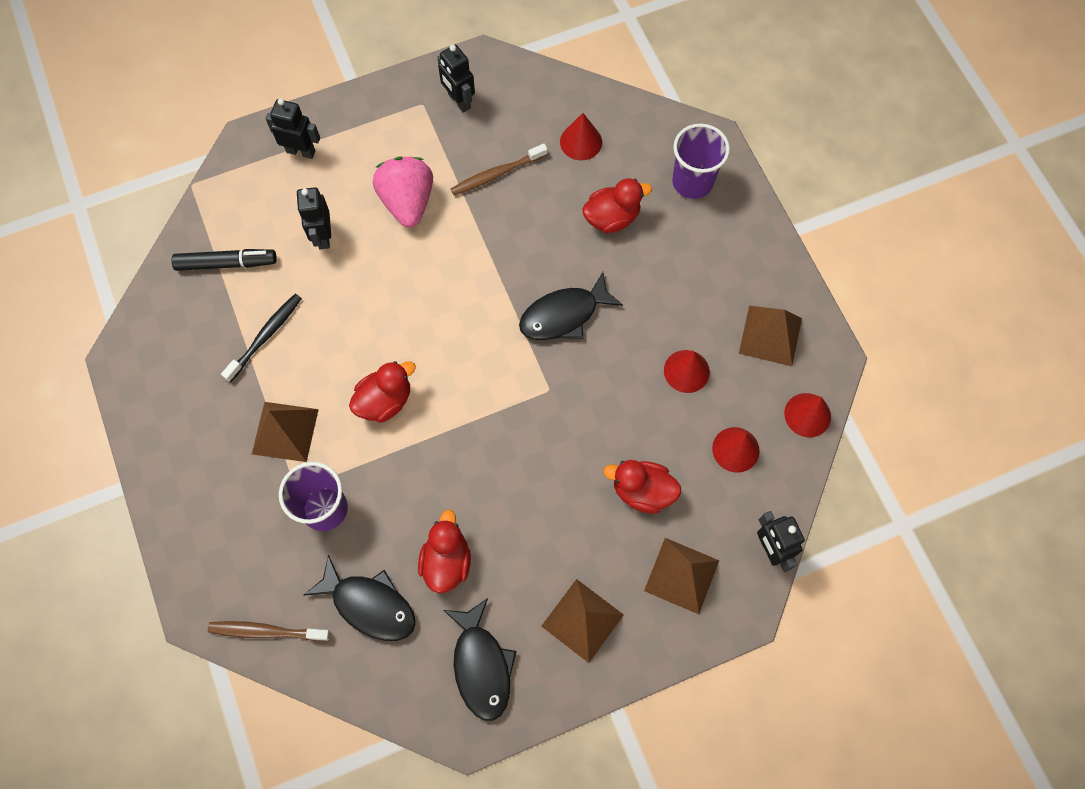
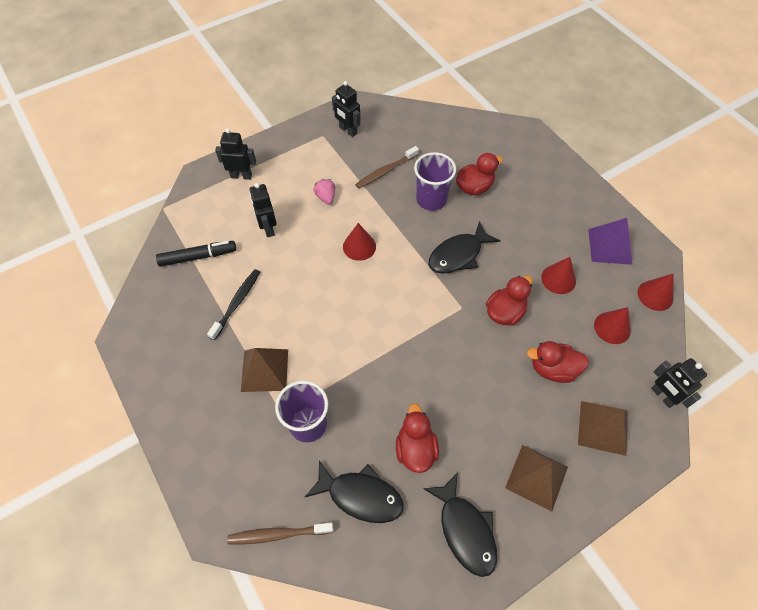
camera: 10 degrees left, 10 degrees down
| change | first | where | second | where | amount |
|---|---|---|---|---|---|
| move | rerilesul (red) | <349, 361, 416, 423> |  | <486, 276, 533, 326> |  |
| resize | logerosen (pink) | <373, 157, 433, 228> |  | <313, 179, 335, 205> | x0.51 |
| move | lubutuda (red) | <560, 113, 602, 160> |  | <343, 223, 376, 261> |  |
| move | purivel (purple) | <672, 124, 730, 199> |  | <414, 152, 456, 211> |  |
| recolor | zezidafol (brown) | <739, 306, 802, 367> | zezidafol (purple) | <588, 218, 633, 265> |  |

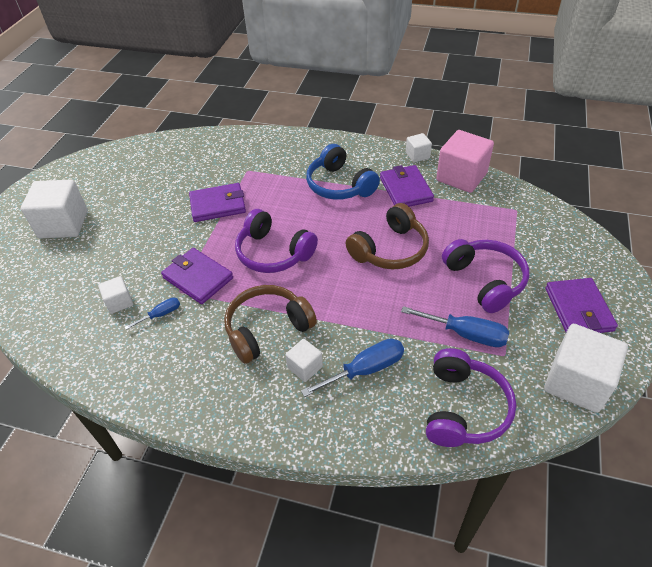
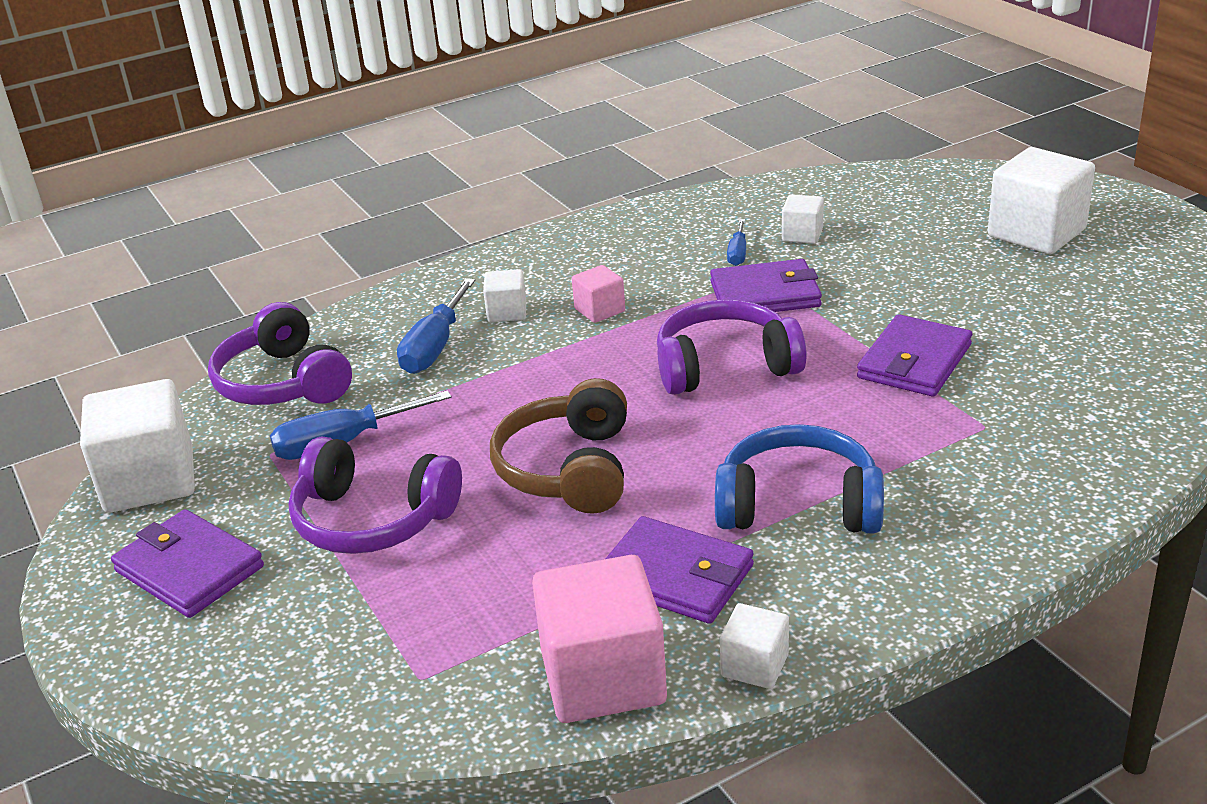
camera: 135 degrees right, 15 degrees down
| change | first | where | second | where | amount |
|---|---|---|---|---|---|
| replace | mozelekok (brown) | <224, 285, 317, 364> | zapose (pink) | <572, 265, 625, 323> |  |

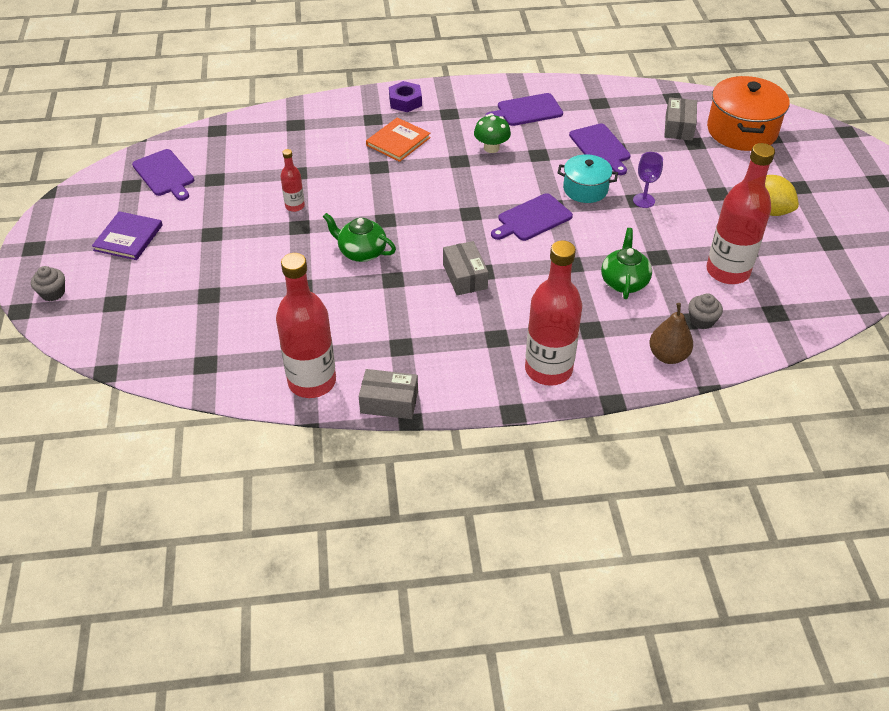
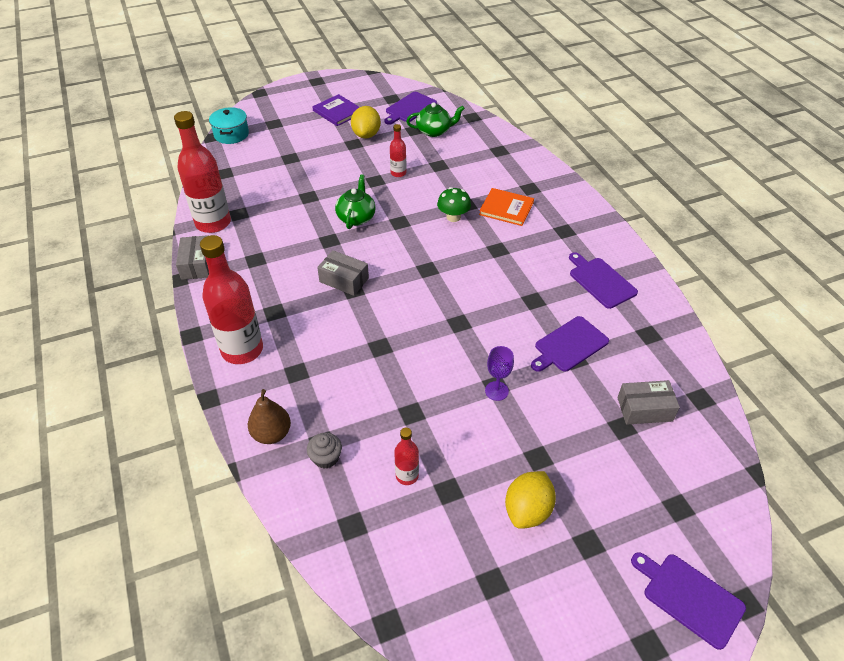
camera: 75 degrees right, 0 degrees up
| change | first | where | second | where | amount |
|---|---|---|---|---|---|
| delete | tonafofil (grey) | <31, 266, 65, 301> |  |  |  |
| rotate | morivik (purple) | <92, 211, 163, 260> |  | <312, 94, 359, 126> | 45 degrees clockwise |
| delete | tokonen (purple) | <389, 81, 422, 112> |  |  |  |
| rotate | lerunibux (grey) | <443, 241, 488, 295> |  | <317, 250, 369, 296> | 60 degrees clockwise |
| move | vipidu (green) | <474, 114, 511, 153> |  | <437, 187, 471, 222> |  |
| move | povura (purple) | <491, 193, 573, 241> |  | <631, 552, 746, 650> |  |
| move | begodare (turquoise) | <558, 154, 618, 203> |  | <209, 107, 249, 144> |  |
| move | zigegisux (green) | <601, 228, 652, 299> |  | <406, 102, 465, 137> |  |
| resize | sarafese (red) | <706, 143, 775, 284> |  | <394, 428, 419, 485> | x0.48 |
| delete | begodare (orange) | <707, 76, 790, 151> |  |  |  |
| insert |  |  | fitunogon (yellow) | <351, 106, 381, 139> |  |

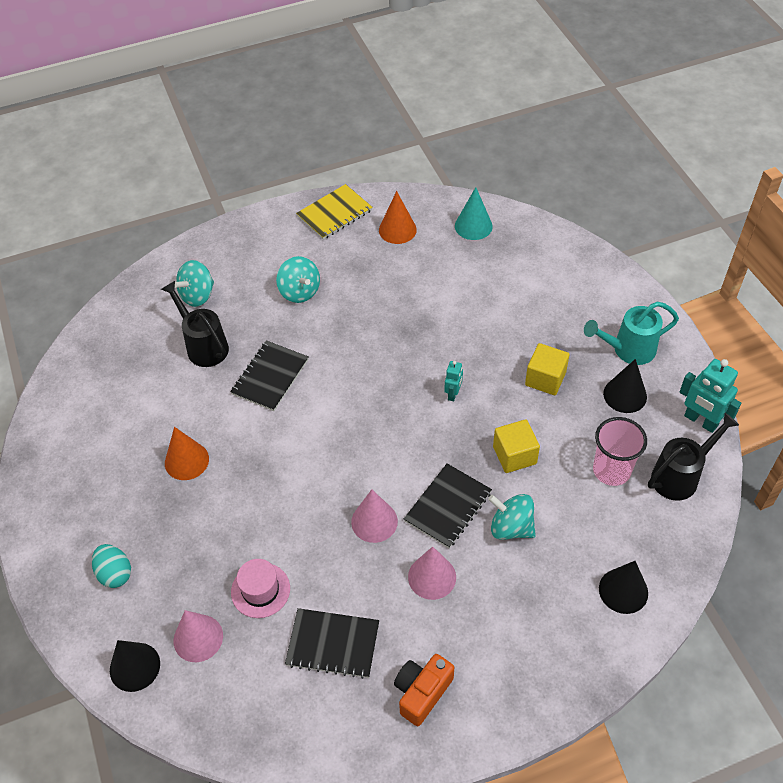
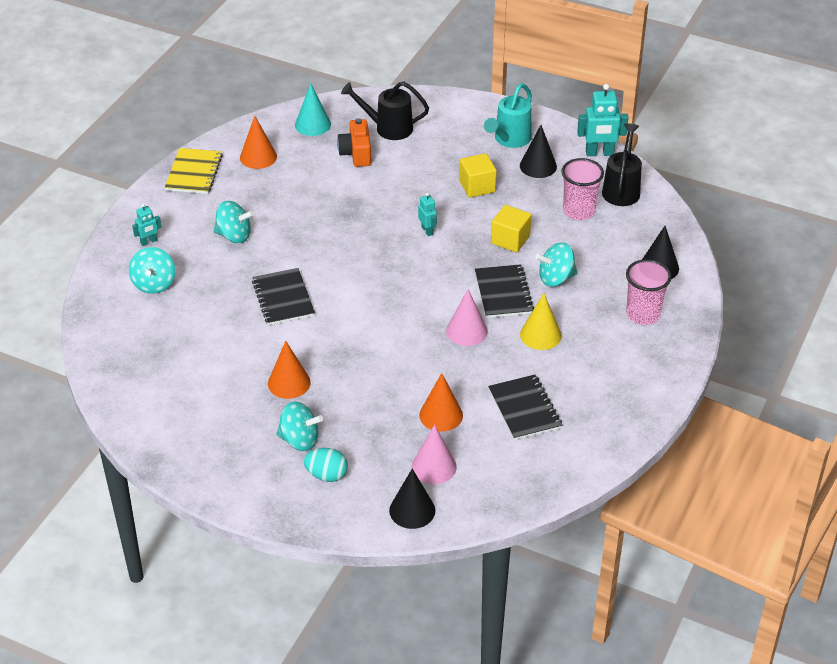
camera: 45 degrees left, 10 degrees down
| change | first | where | second | where | amount |
|---|---|---|---|---|---|
| move | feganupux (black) | <161, 281, 229, 367> |  | <341, 82, 429, 140> |  |
| replace | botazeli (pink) | <231, 559, 290, 618> | lubutuda (orange) | <419, 373, 463, 432> |  |
| rotate | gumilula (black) | <285, 608, 379, 679> |  | <488, 375, 562, 440> | 75 degrees counterclockwise |
| move | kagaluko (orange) | <394, 654, 454, 726> |  | <337, 118, 371, 167> |  |
| recolor | lubutuda (pink) | <408, 547, 456, 600> | lubutuda (yellow) | <520, 293, 562, 350> |  |
| insert |  |  | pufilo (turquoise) | <132, 204, 161, 246> |  |
| insert |  |  | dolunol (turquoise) | <276, 401, 323, 451> |  |
| insert |  |  | purivel (pink) | <626, 259, 672, 325> |  |

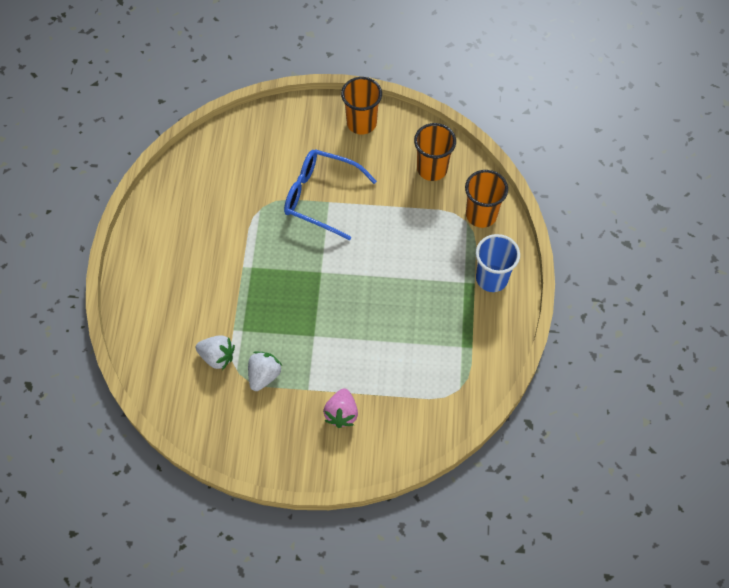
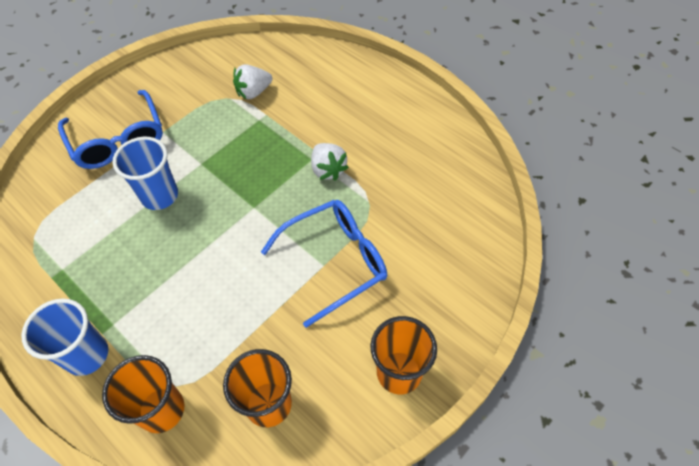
camera: 130 degrees right, 5 degrees down
| change | first | where | second | where | amount |
|---|---|---|---|---|---|
| move | logerosen (white) | <248, 351, 282, 391> |  | <311, 143, 349, 181> |  |
| replace | logerosen (pink) | <323, 388, 358, 428> | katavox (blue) | <58, 90, 163, 169> |  |
| insert |  |  | purivel (blue) | <113, 137, 178, 210> |  |

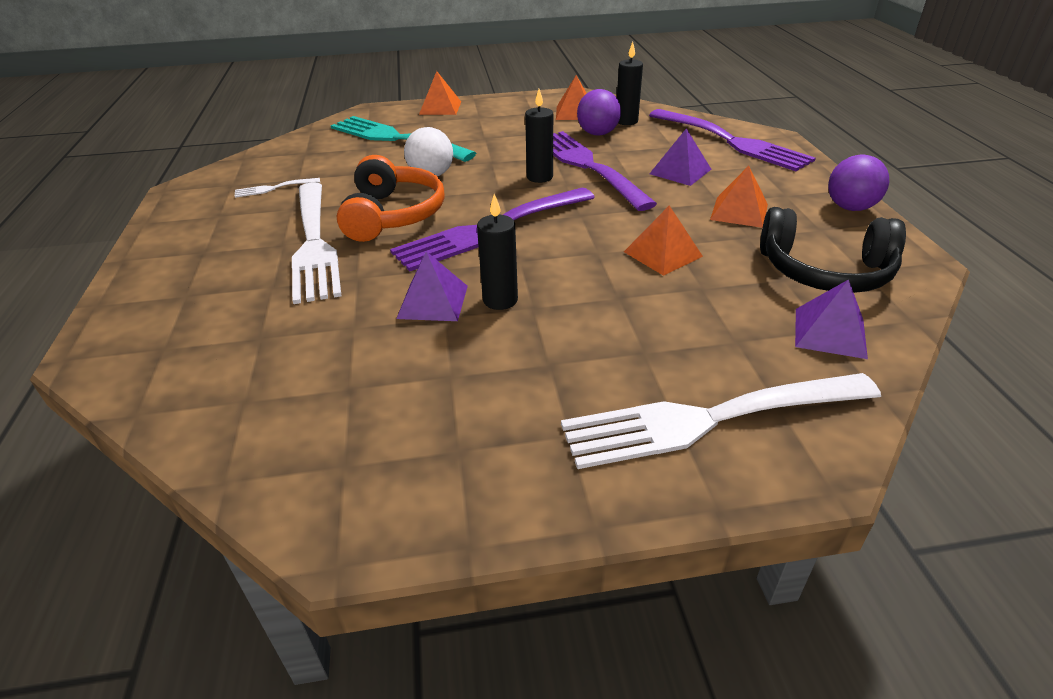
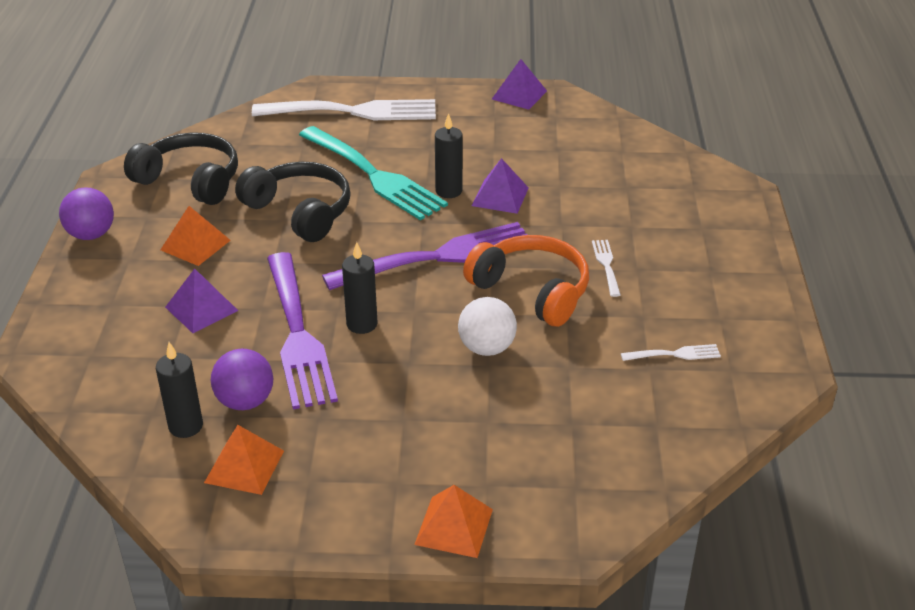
camera: 170 degrees left, 0 degrees up
| change | first | where | second | where | amount |
|---|---|---|---|---|---|
| resize | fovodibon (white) | <292, 182, 342, 304> |  | <592, 240, 621, 297> | x0.42 |
| move | fovodibon (turquoise) | <331, 116, 476, 162> |  | <299, 126, 448, 220> |  |
| rotate | mozelekok (orange) | <337, 155, 445, 242> |  | <463, 235, 589, 327> | 120 degrees clockwise |
| replace | zezidafol (orange) | <624, 205, 703, 276> | mozelekok (black) | <235, 162, 351, 242> |  |
| delete | fovodibon (purple) | <649, 109, 816, 171> |  |  |  |
| move | zezidafol (purple) | <795, 279, 868, 359> |  | <492, 59, 547, 110> |  |

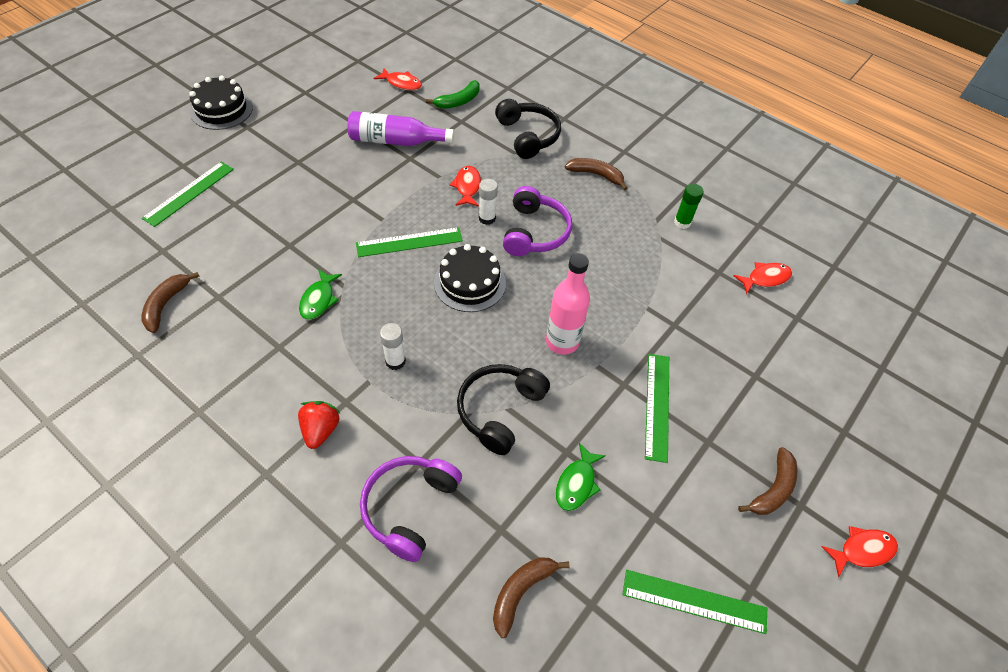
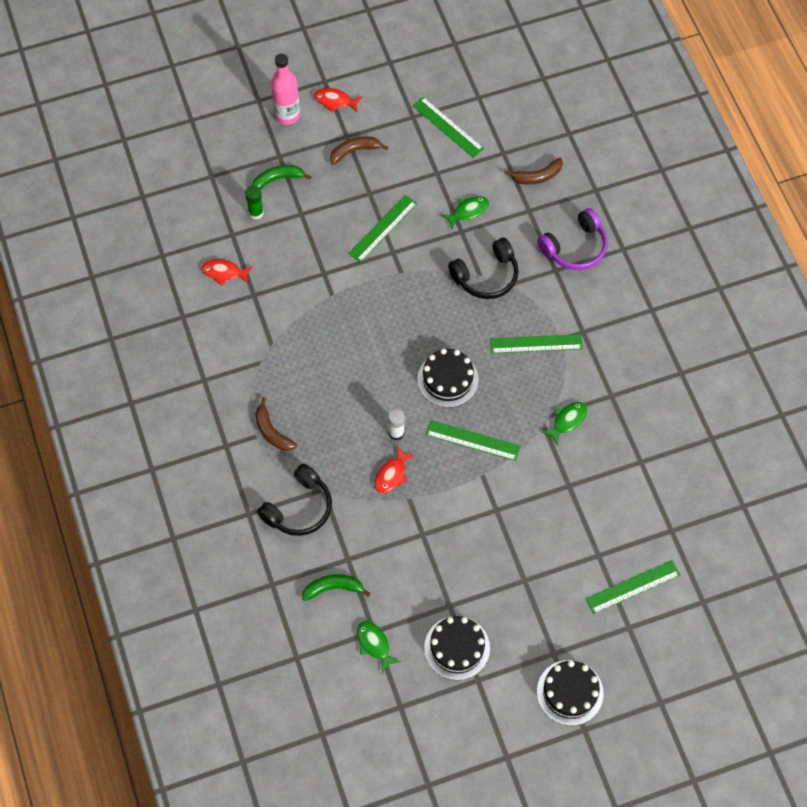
camera: 145 degrees left, 10 degrees up
| change | first | where | second | where | amount |
|---|---|---|---|---|---|
| delete | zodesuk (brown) | <142, 272, 200, 333> |  |  |  |
| delete | logerosen (red) | <298, 401, 341, 449> |  |  |  |
| delete | sarafese (purple) | <347, 111, 454, 146> |  |  |  |
| recolor | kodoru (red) | <373, 68, 422, 90> | kodoru (green) | <357, 621, 401, 673> |  |
| replace | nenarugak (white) | <380, 323, 406, 370> | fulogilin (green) | <490, 334, 583, 354> |  |
| rotate | mozelekok (black) | <495, 99, 561, 159> |  | <257, 463, 332, 536> | 150 degrees counterclockwise |
| delete | mozelekok (purple) | <503, 186, 572, 256> |  |  |  |
| move | sarafese (pink) | <546, 253, 590, 355> |  | <271, 54, 300, 125> |  |
| move | nenarugak (green) | <674, 184, 704, 229> |  | <245, 186, 264, 219> |  |
| insert |  |  | zodesuk (green) | <252, 165, 312, 190> |  |
| insert |  |  | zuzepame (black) | <424, 616, 490, 680> |  |

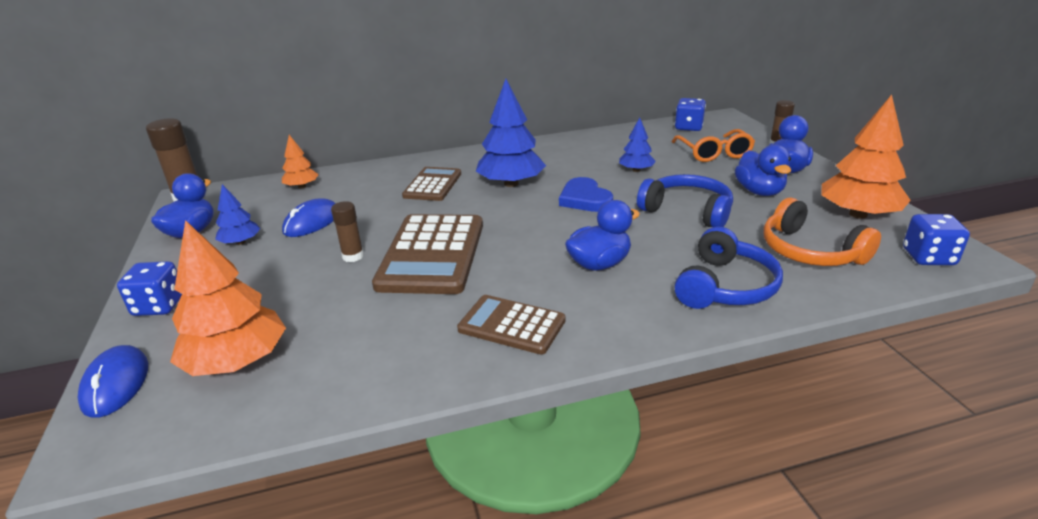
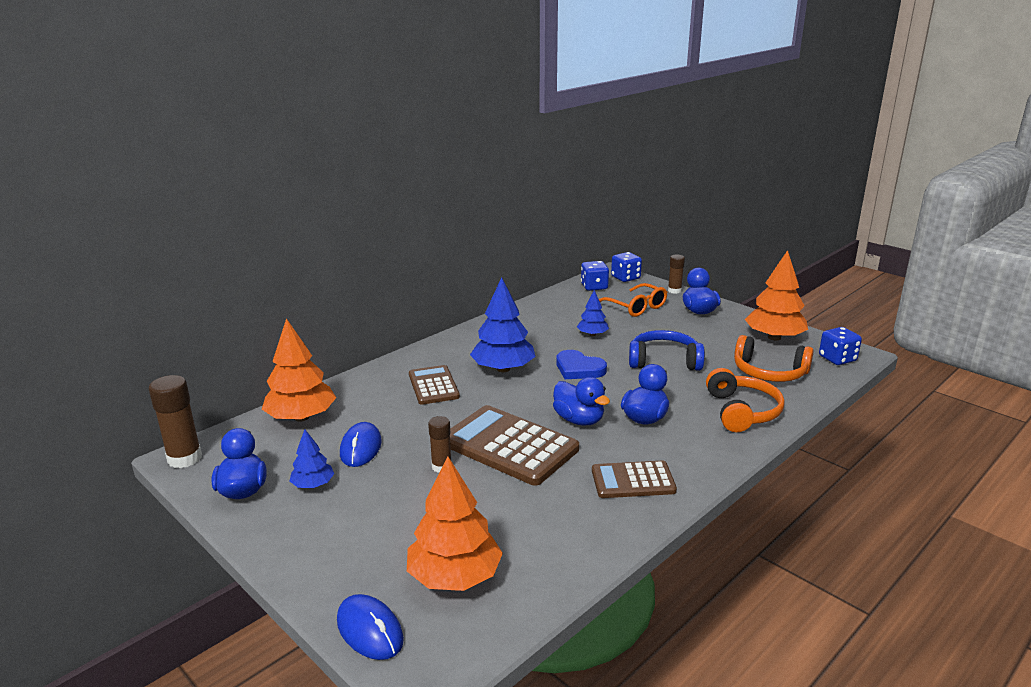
camera: 30 degrees left, 5 degrees down
| change | first | where | second | where | amount |
|---|---|---|---|---|---|
| move | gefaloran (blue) | <117, 261, 182, 316> |  | <611, 252, 642, 282> |  |
| resize | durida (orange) | <282, 135, 319, 189> |  | <262, 318, 336, 422> | x1.87 |
| rotate | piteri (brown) | <372, 214, 483, 294> |  | <450, 405, 579, 486> | 150 degrees clockwise |
| recolor | mozelekok (blue) | <674, 227, 783, 309> | mozelekok (orange) | <706, 368, 785, 432> |  |
| move | rerilesul (blue) | <735, 145, 791, 196> |  | <553, 377, 610, 426> |  |

